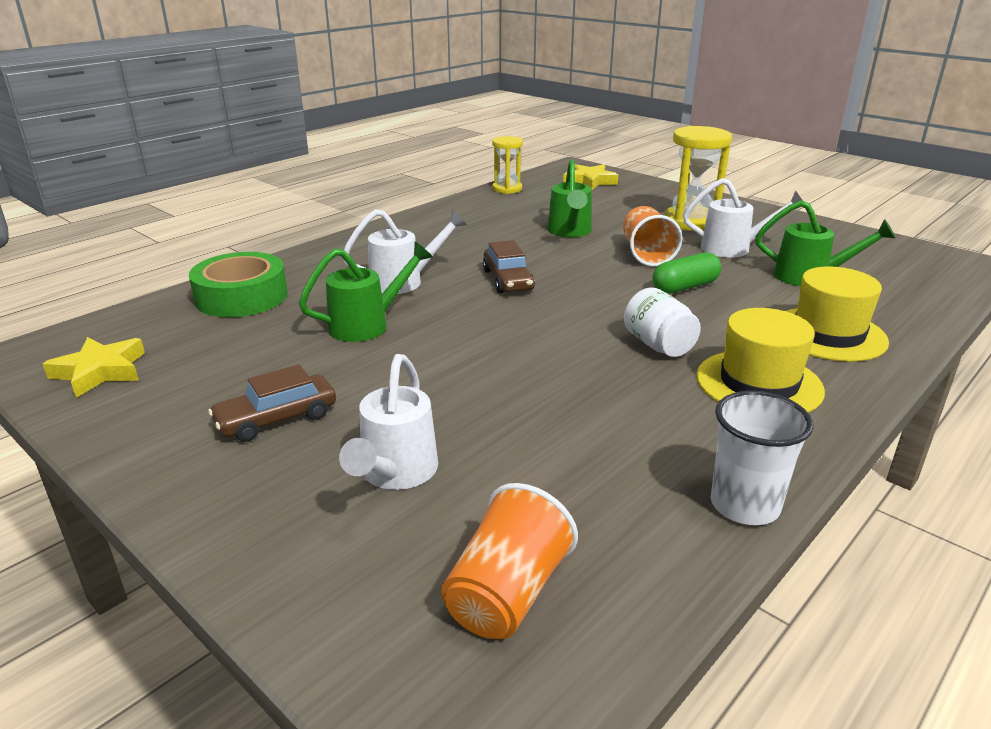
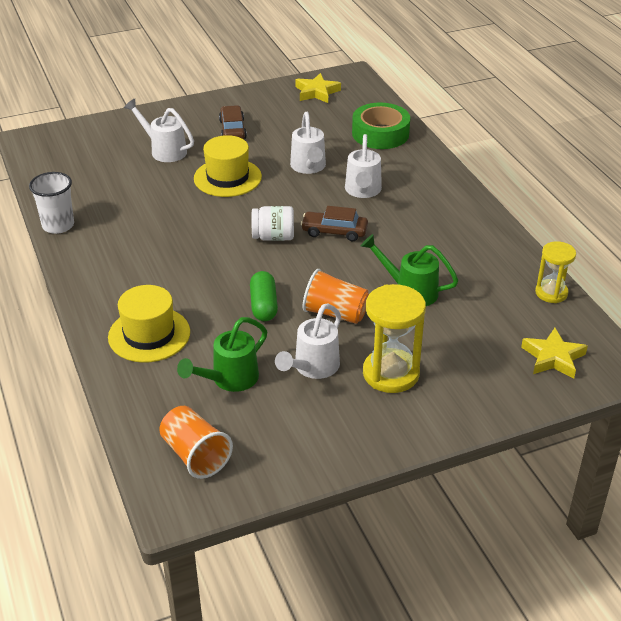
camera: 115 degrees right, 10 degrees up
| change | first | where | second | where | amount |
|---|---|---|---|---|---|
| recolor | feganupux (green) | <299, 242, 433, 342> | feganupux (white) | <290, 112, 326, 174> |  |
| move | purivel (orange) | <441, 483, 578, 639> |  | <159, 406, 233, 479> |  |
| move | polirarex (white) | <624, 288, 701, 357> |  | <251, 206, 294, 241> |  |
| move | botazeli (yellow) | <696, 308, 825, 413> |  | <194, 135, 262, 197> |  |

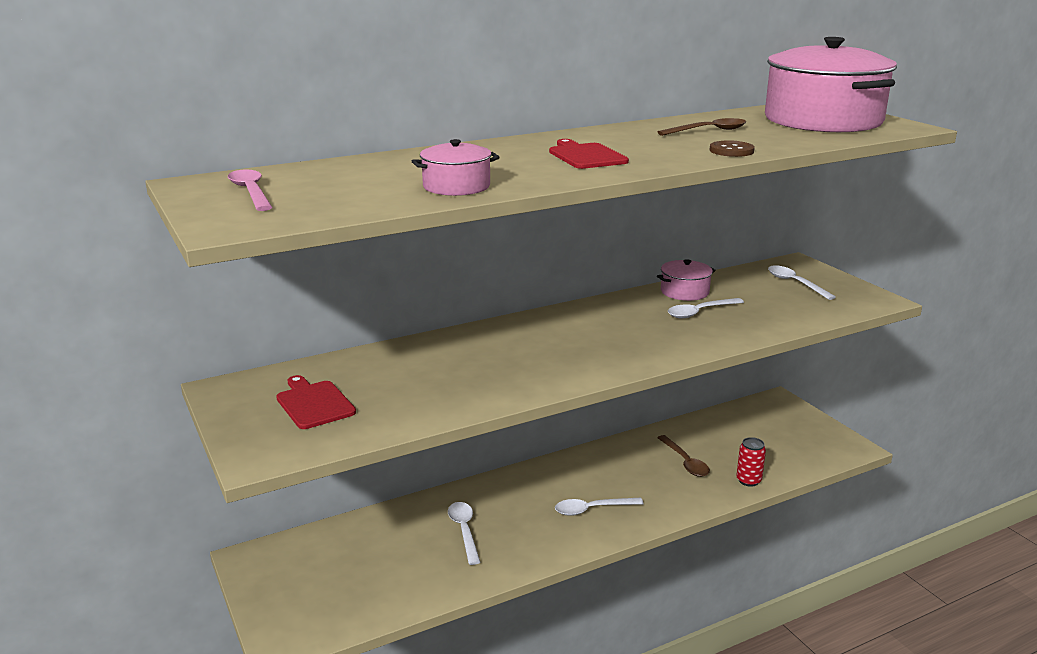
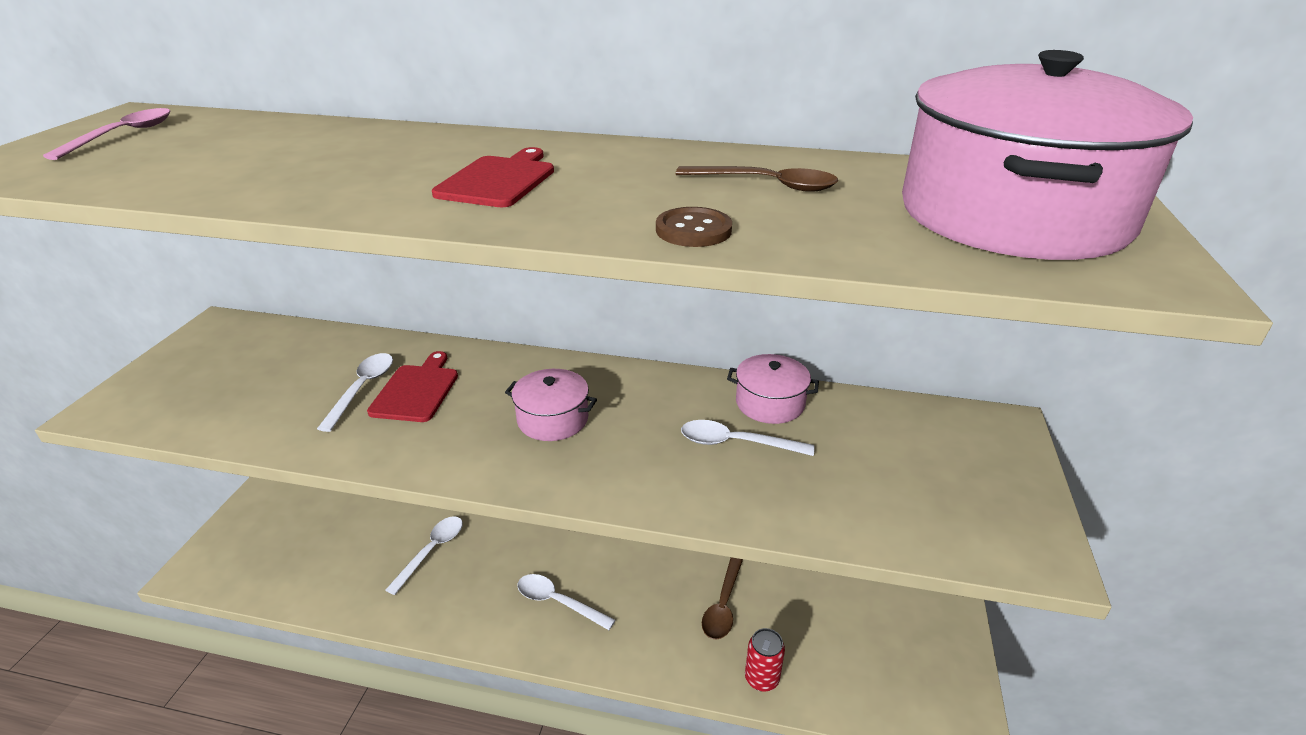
camera: 40 degrees right, 10 degrees up
| change | first | where | second | where | amount |
|---|---|---|---|---|---|
| move | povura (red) | <276, 375, 356, 429> |  | <367, 351, 458, 422> |  |
| move | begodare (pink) | <412, 139, 500, 196> |  | <505, 369, 597, 441> |  |
| move | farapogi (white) | <768, 265, 836, 300> |  | <317, 353, 393, 432> |  |

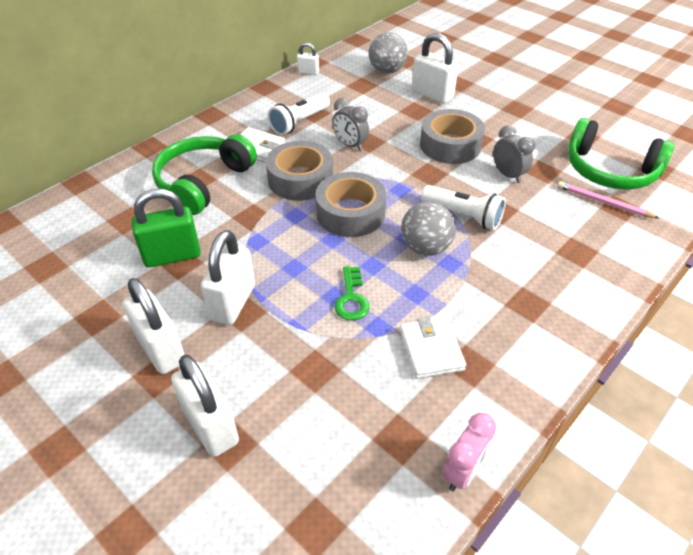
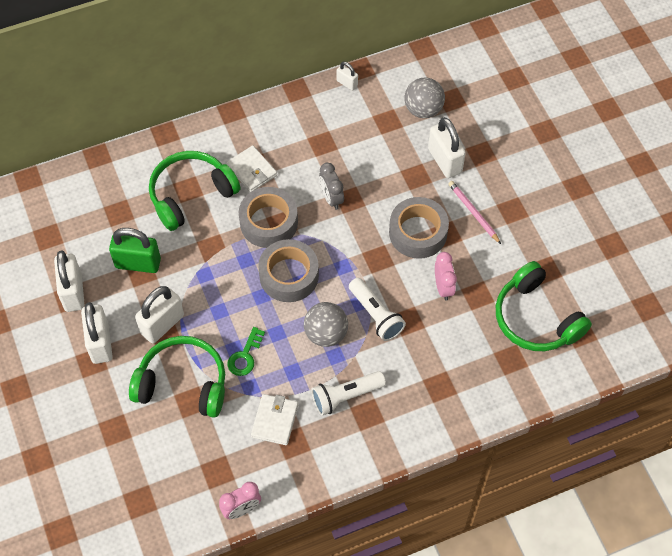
camera: 25 degrees right, 15 degrees up
| change | first | where | second | where | amount |
|---|---|---|---|---|---|
| move | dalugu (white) | <171, 355, 239, 457> |  | <54, 250, 85, 312> |  |
| move | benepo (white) | <268, 93, 330, 135> |  | <311, 371, 386, 416> |  |
| recolor | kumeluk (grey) | <493, 125, 535, 183> | kumeluk (pink) | <435, 252, 457, 301> |  |
| move | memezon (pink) | <557, 181, 659, 218> |  | <448, 181, 501, 244> |  |
| insert |  |  | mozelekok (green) | <129, 336, 225, 418> |  |

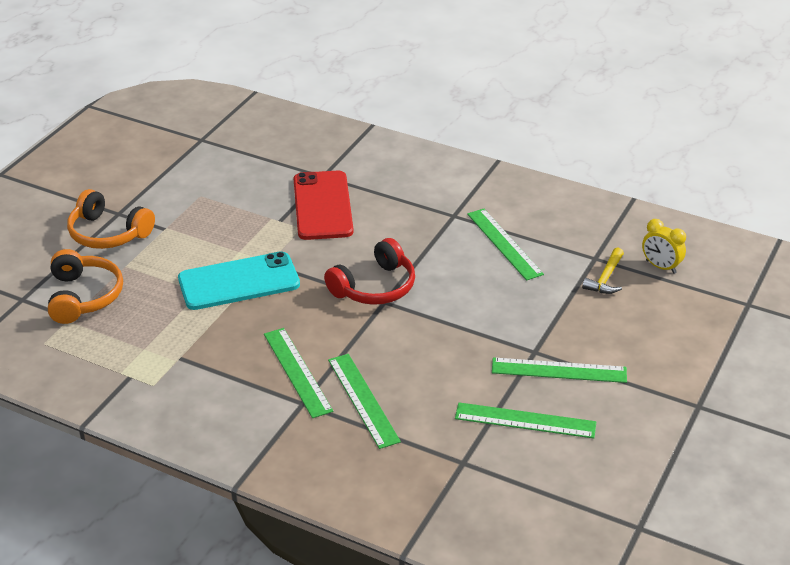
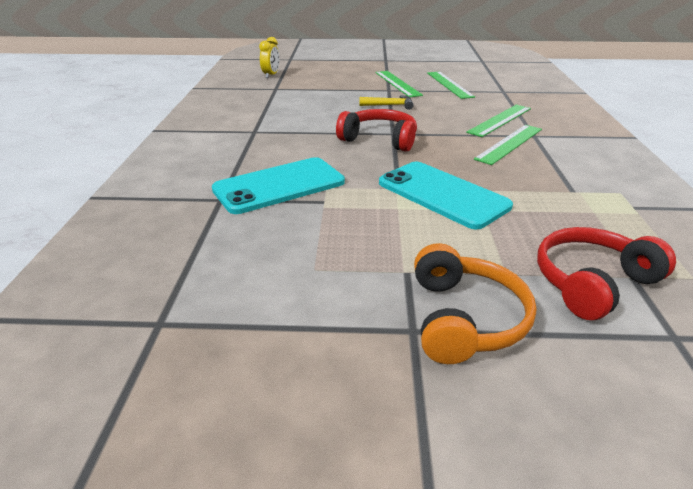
camera: 115 degrees left, 5 degrees down
| change | first | where | second | where | amount |
|---|---|---|---|---|---|
| recolor | mozelekok (orange) | <48, 249, 123, 324> | mozelekok (red) | <537, 227, 676, 320> |  |
| recolor | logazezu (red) | <294, 171, 353, 240> | logazezu (turquoise) | <212, 157, 345, 214> |  |
| delete | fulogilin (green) | <467, 209, 544, 281> |  |  |  |
| move | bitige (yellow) | <582, 247, 624, 294> |  | <359, 95, 414, 110> |  |

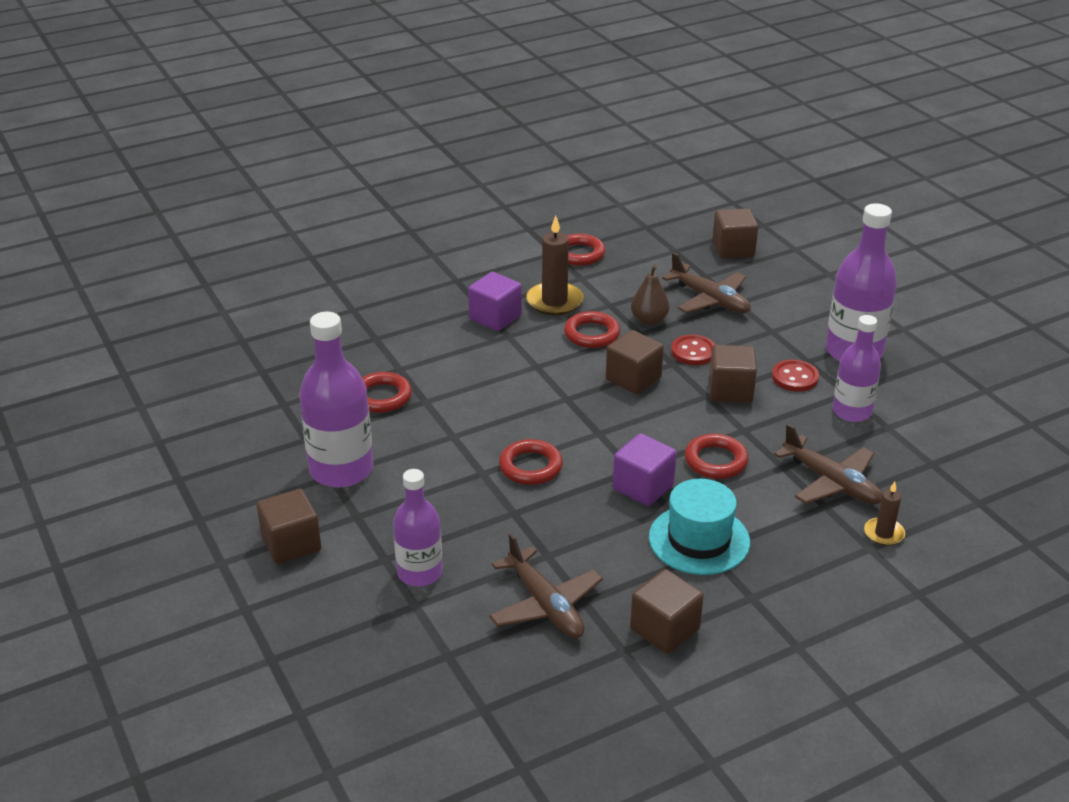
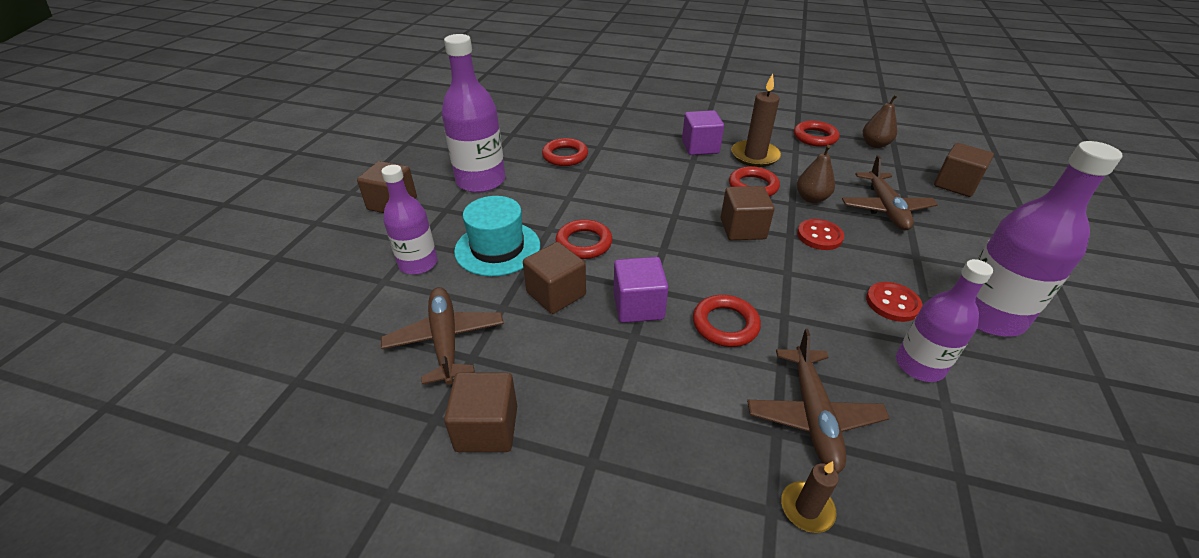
camera: 45 degrees right, 5 degrees up
| change | first | where | second | where | amount |
|---|---|---|---|---|---|
| rotate | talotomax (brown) | <489, 533, 603, 638> |  | <381, 287, 504, 385> | 150 degrees clockwise |
| move | botazeli (turquoise) | <649, 479, 750, 575> |  | <454, 196, 540, 276> |  |
| move | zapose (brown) | <709, 345, 757, 403> |  | <523, 242, 586, 314> |  |
| insert |  |  | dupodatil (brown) | <863, 94, 898, 148> |  |

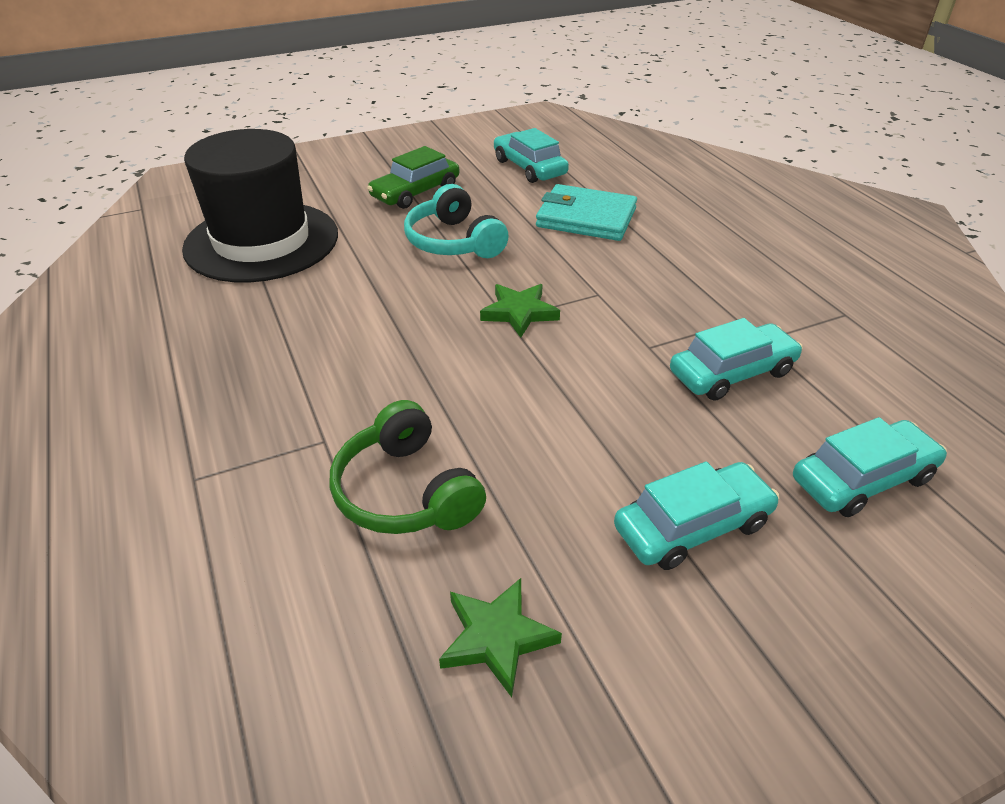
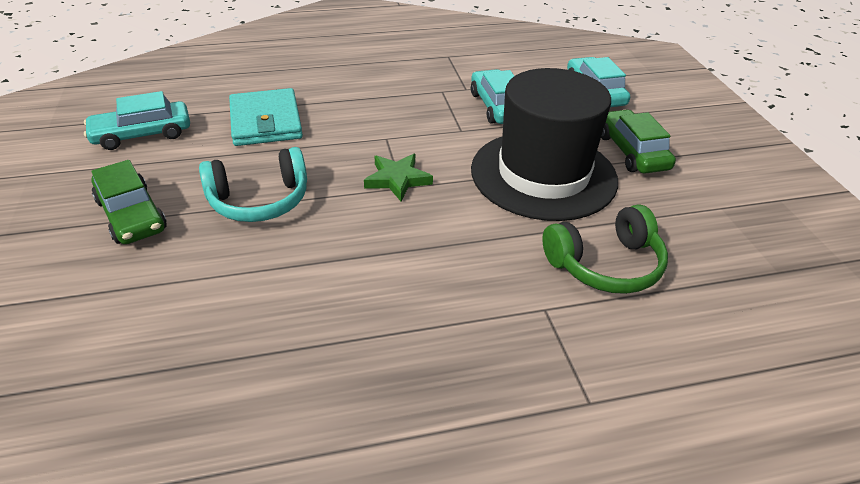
camera: 80 degrees left, 0 degrees up
| change | first | where | second | where | amount |
|---|---|---|---|---|---|
| move | botazeli (black) | <182, 129, 338, 282> |  | <471, 68, 618, 221> |  |
| delete | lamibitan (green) | <439, 578, 562, 697> |  |  |  |
| rotate | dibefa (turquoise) | <536, 184, 637, 241> |  | <229, 88, 303, 146> | 45 degrees counterclockwise |
| recolor | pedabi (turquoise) | <614, 461, 780, 570> | pedabi (green) | <601, 110, 676, 174> |  |

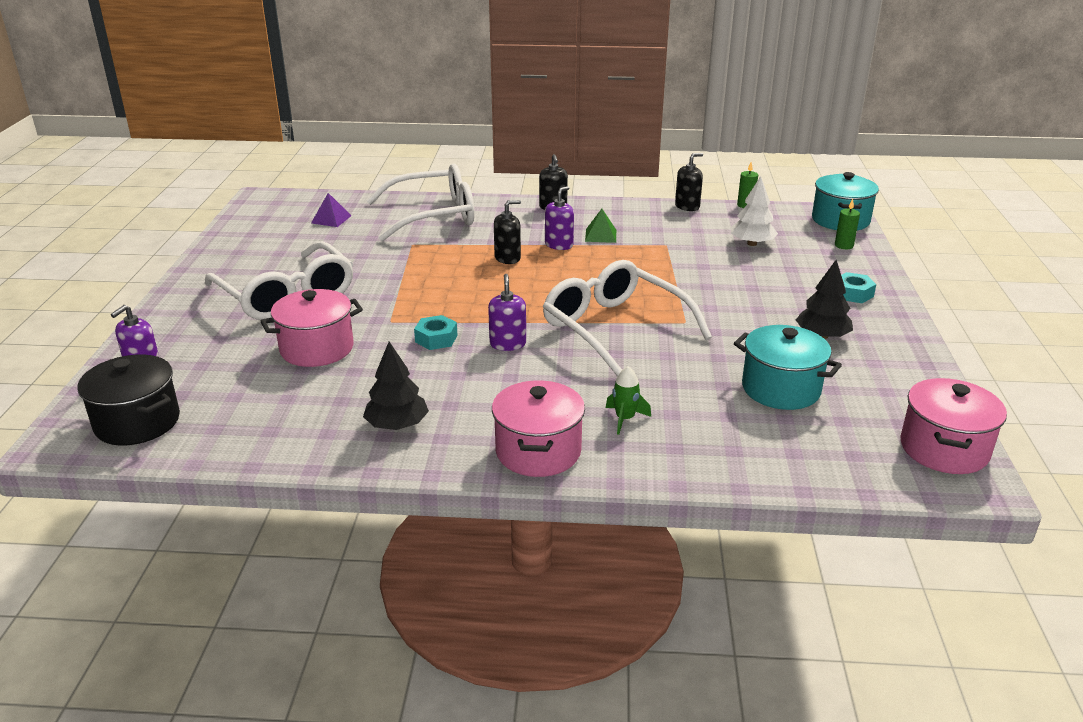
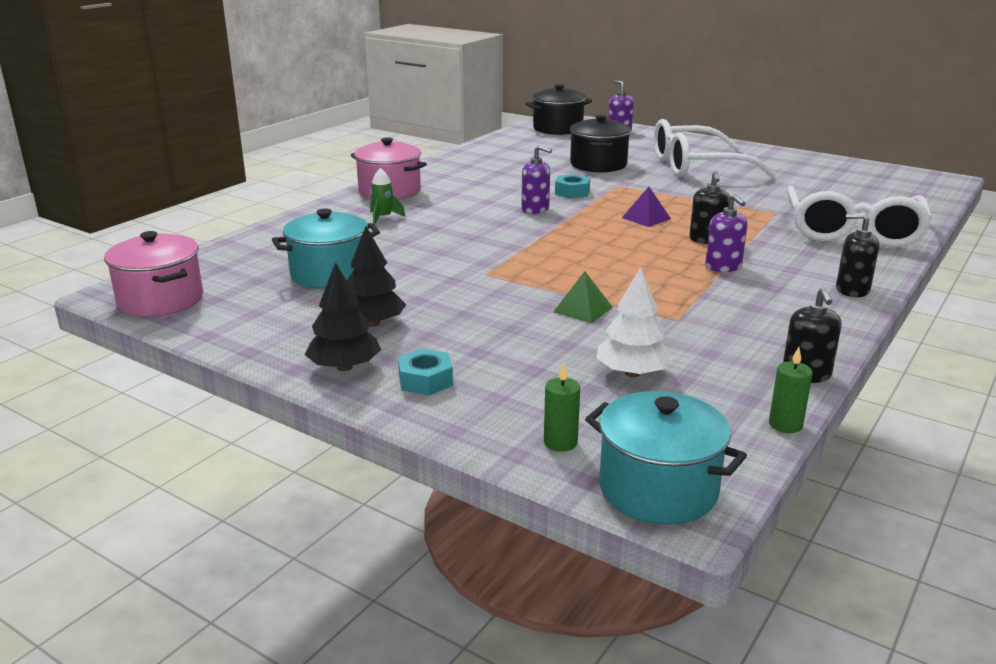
camera: 120 degrees right, 5 degrees down
| change | first | where | second | where | amount |
|---|---|---|---|---|---|
| recolor | begodare (pink) | <260, 289, 363, 367> | begodare (black) | <570, 115, 631, 172> |  |
| move | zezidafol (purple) | <311, 193, 352, 227> |  | <622, 187, 671, 227> |  |
| move | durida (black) | <363, 341, 429, 430> |  | <305, 262, 381, 371> |  |
| delete | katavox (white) | <543, 260, 712, 377> |  |  |  |
| move | zezidafol (green) | <585, 209, 616, 243> |  | <553, 271, 613, 323> |  |

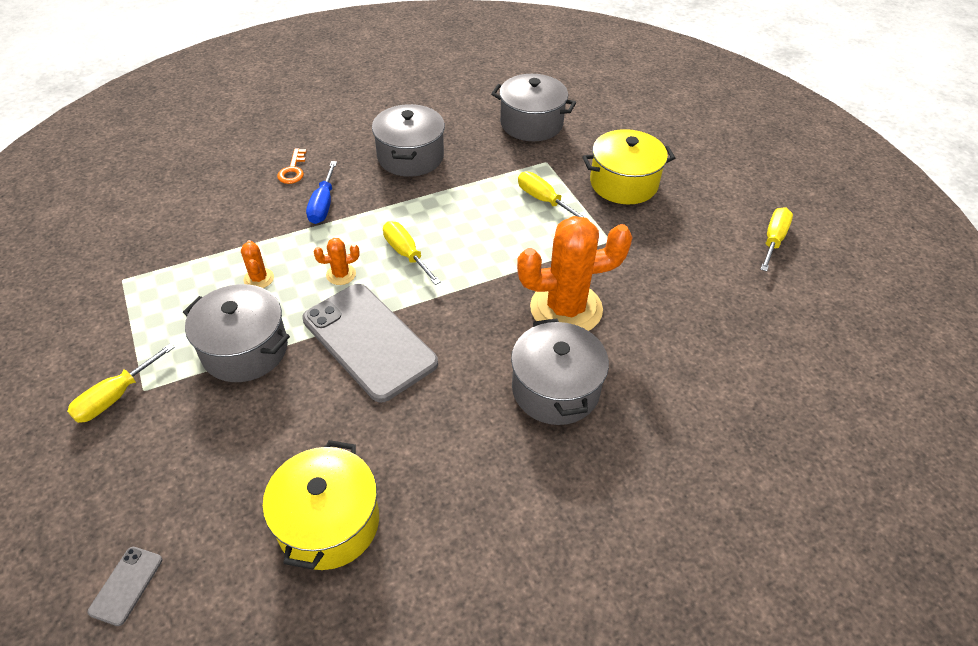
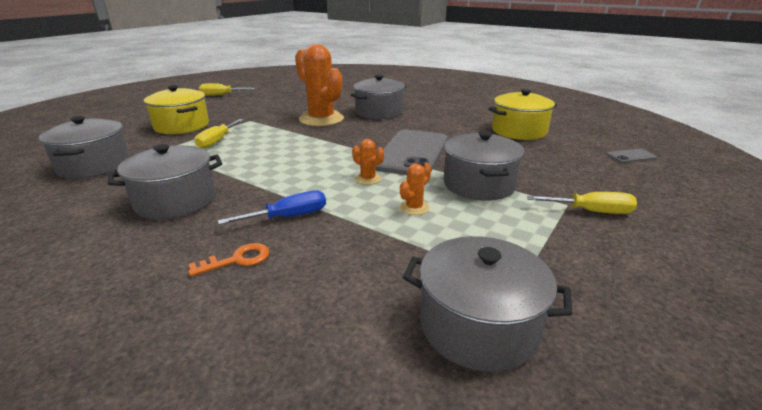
camera: 120 degrees left, 20 degrees down
| change | first | where | second | where | amount |
|---|---|---|---|---|---|
| delete | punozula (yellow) | <383, 221, 441, 285> |  |  |  |
| insert |  |  | begodare (grey) | <403, 236, 573, 372> |  |

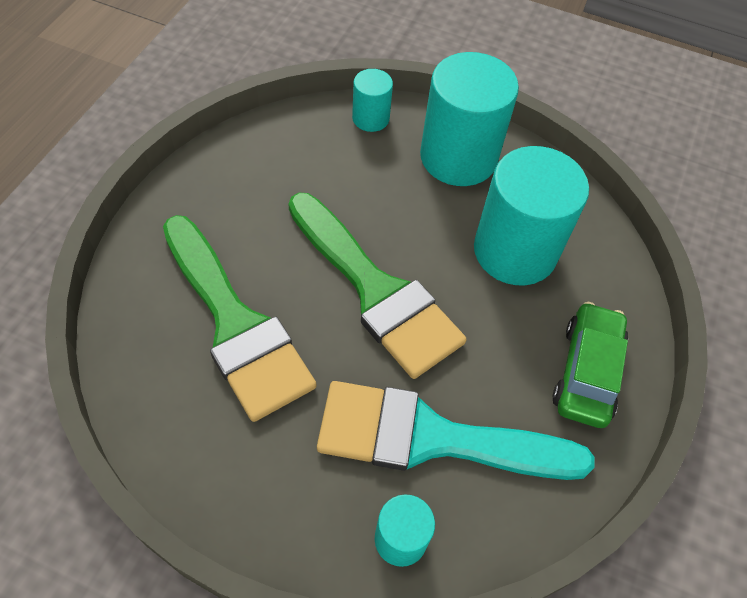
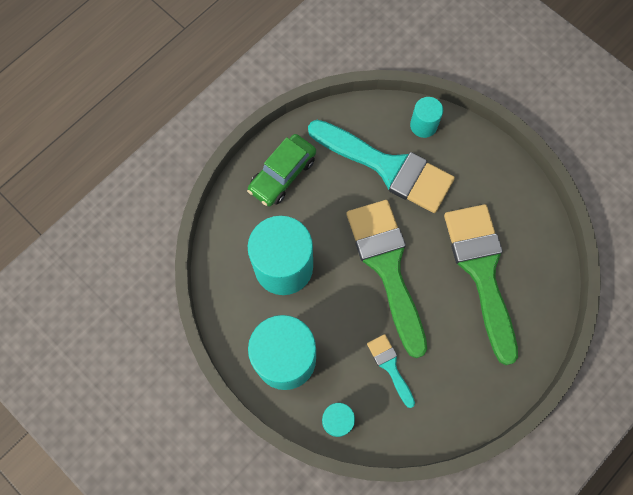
camera: 155 degrees left, 15 degrees up
| change | first | where | second | where | amount |
|---|---|---|---|---|---|
| insert |  |  | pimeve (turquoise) | <367, 334, 415, 408> |  |

